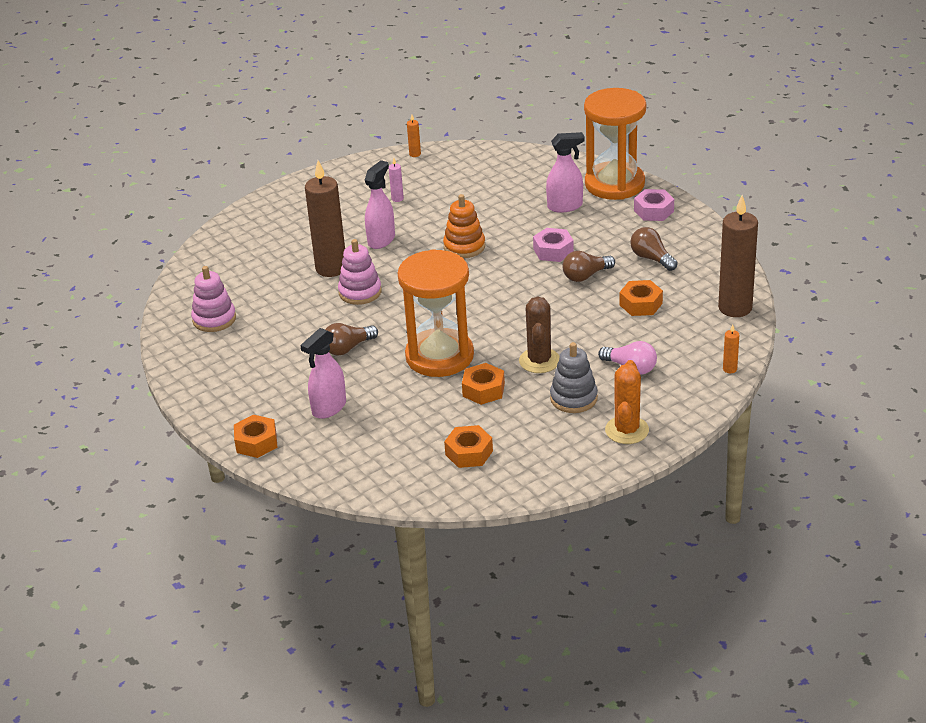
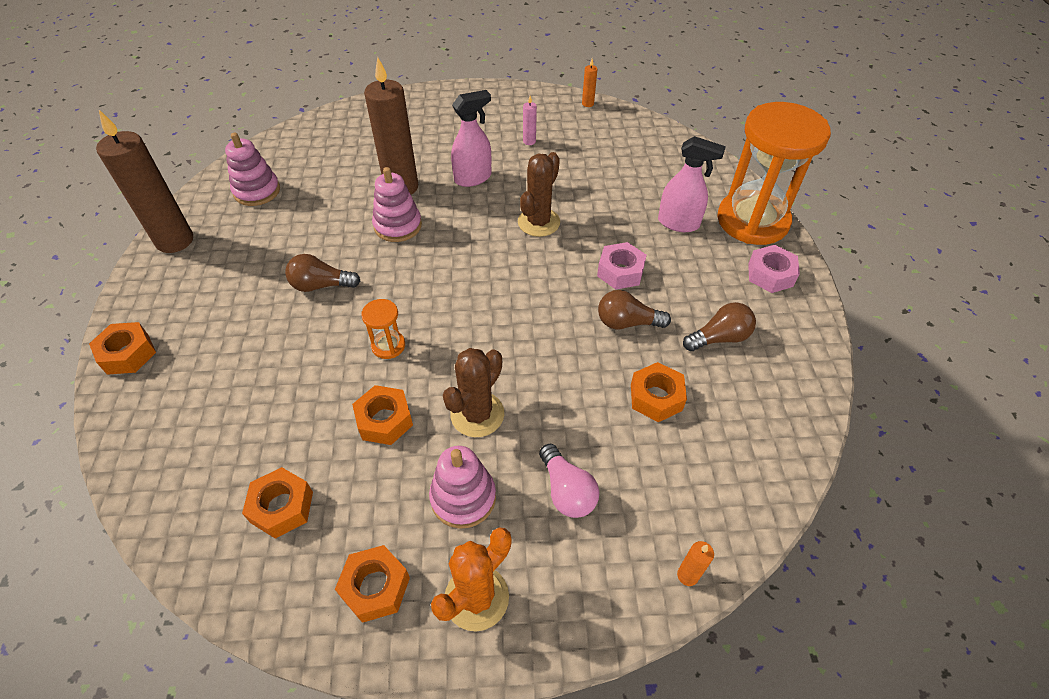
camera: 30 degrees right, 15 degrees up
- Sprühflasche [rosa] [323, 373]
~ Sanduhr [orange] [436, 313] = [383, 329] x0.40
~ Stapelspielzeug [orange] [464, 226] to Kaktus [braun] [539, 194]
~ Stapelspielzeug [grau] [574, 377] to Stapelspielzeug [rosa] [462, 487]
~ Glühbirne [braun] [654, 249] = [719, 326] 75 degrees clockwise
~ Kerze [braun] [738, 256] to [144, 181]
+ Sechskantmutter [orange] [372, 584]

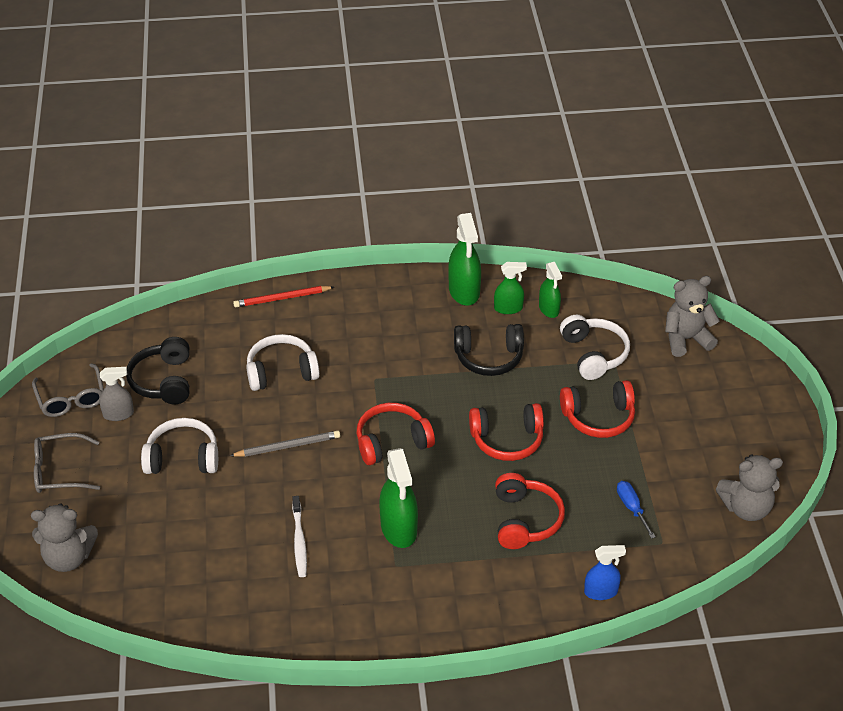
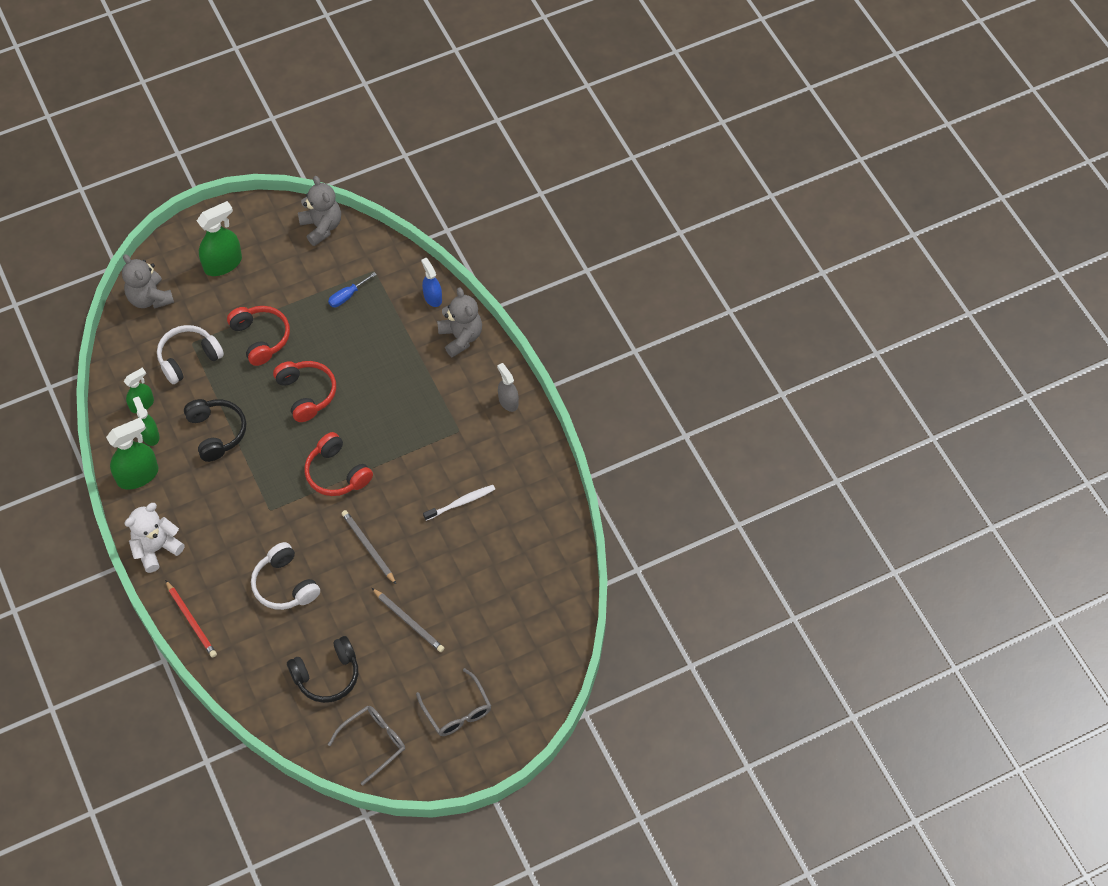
camera: 110 degrees left, 15 degrees up
~ Teddybär [grau] [64, 537] to [459, 322]
~ Sprühflasche [grau] [116, 394] to [508, 387]
~ Kopfhörer [weiß] [179, 446] to Bleistift [grau] [408, 620]
~ Sprühflasche [grün] [398, 498] to [219, 238]
- Kopfhörer [rot] [530, 511]
+ Teddybär [weiß] [154, 538]

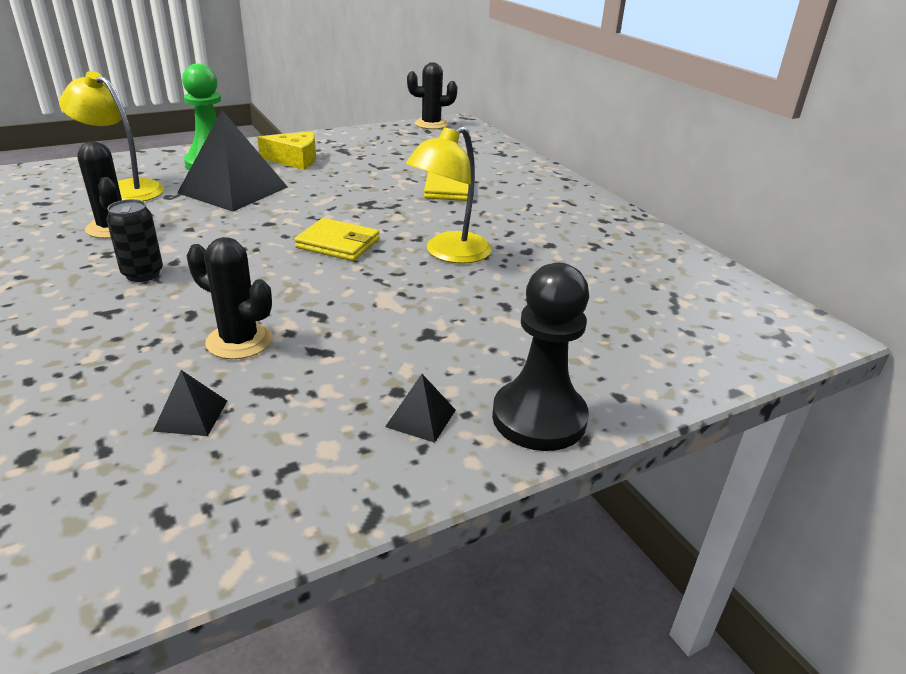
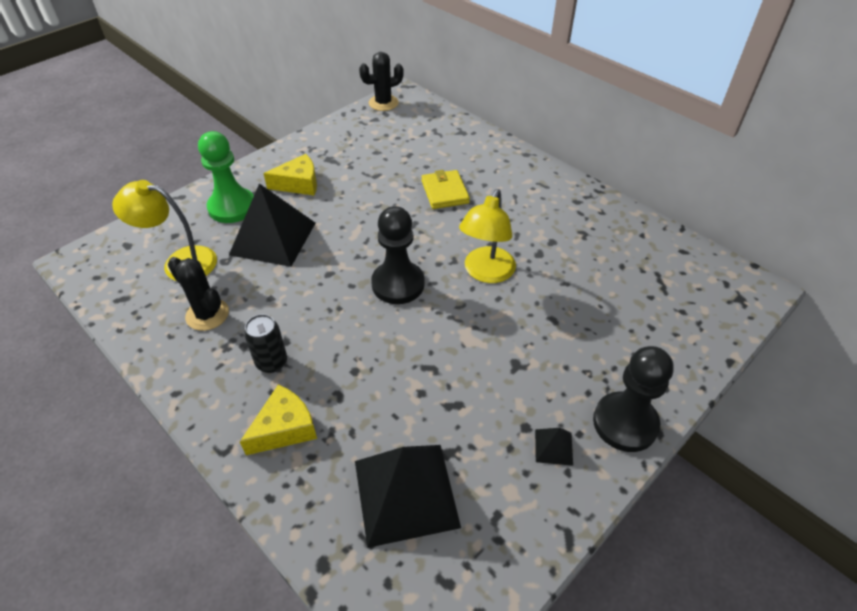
camera: 15 degrees left, 15 degrees up
~ Pyramide [schwarz] [190, 403] = [408, 496] x2.36
- Kaktus [schwarz] [229, 298]
~ Geldbörse [gelb] [336, 239] to Bauer [schwarz] [398, 255]
+ Käse [gelb] [278, 420]

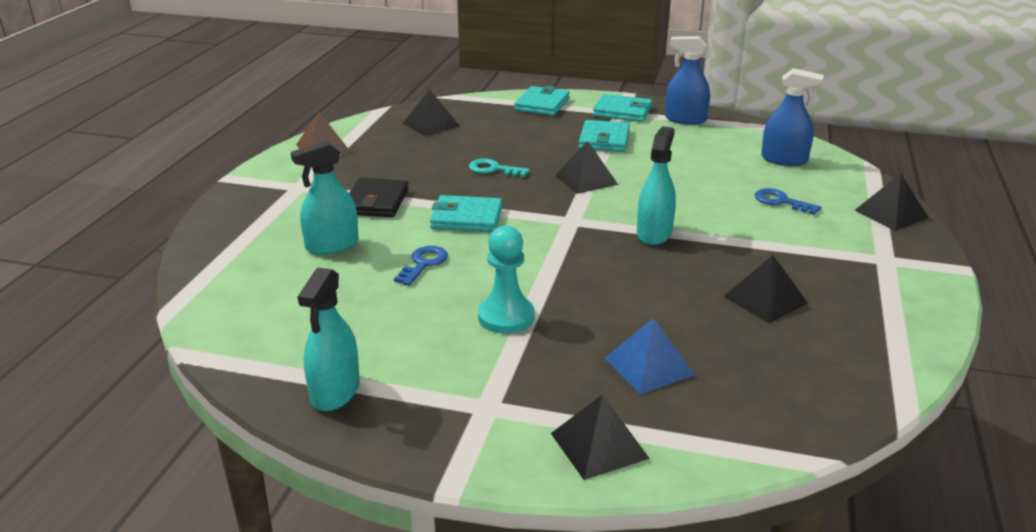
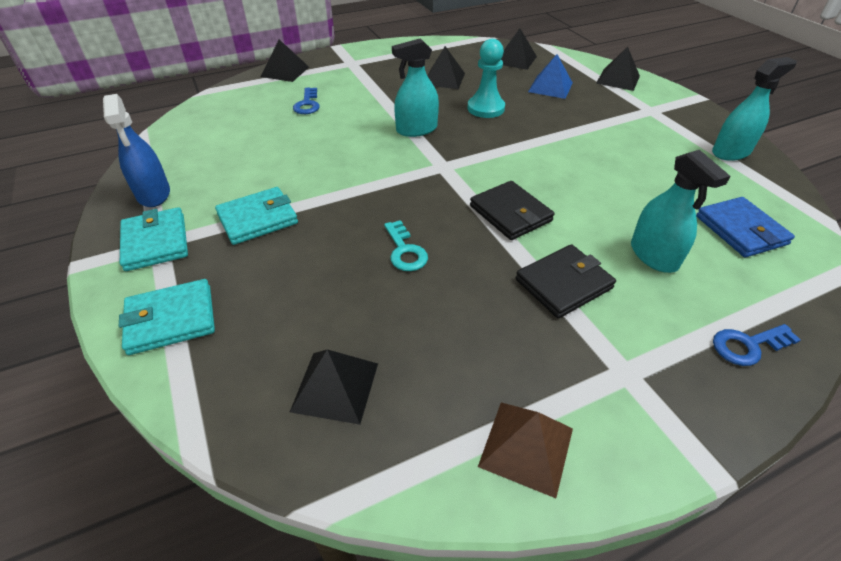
camera: 130 degrees left, 15 degrees up
~ Sprühflasche [türkis] [325, 198] = [680, 211] 45 degrees clockwise
~ Schlüssel [blau] [421, 266] to [757, 345]
~ Geldbörse [türkis] [466, 213] to Geldbörse [schwarz] [512, 210]
~ Bauer [türkis] [506, 280] to [486, 78]
~ Pyramide [schwarz] [586, 167] to [519, 49]
- Sprühflasche [blau] [792, 117]
+ Geldbörse [blau] [745, 227]

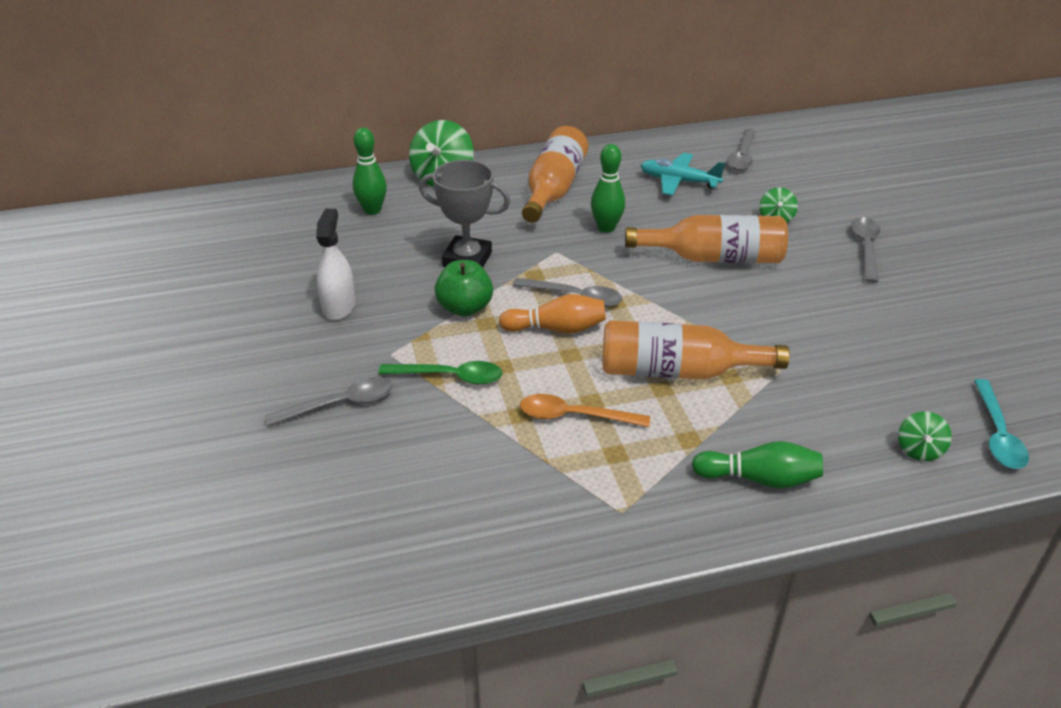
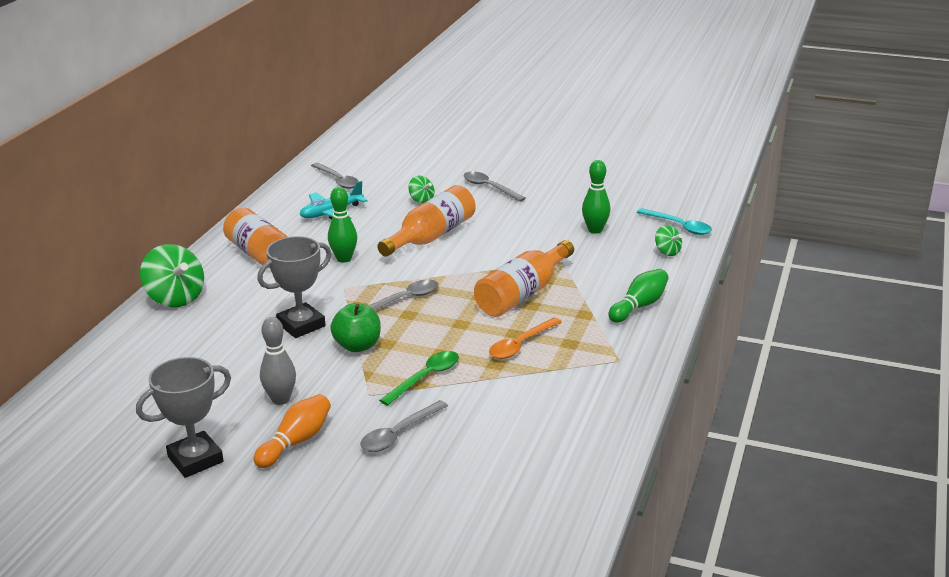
camera: 55 degrees left, 10 degrees down
~ Löffel [grau] [328, 401] = [404, 426] 150 degrees counterclockwise
~ Sprühflasche [weiß] [335, 264] to Bowlingkegel [grau] [278, 361]
~ Bowlingkegel [grün] [370, 171] to [596, 197]
~ Bowlingkegel [orange] [552, 313] to [292, 431]
+ Pokal [grau] [183, 417]

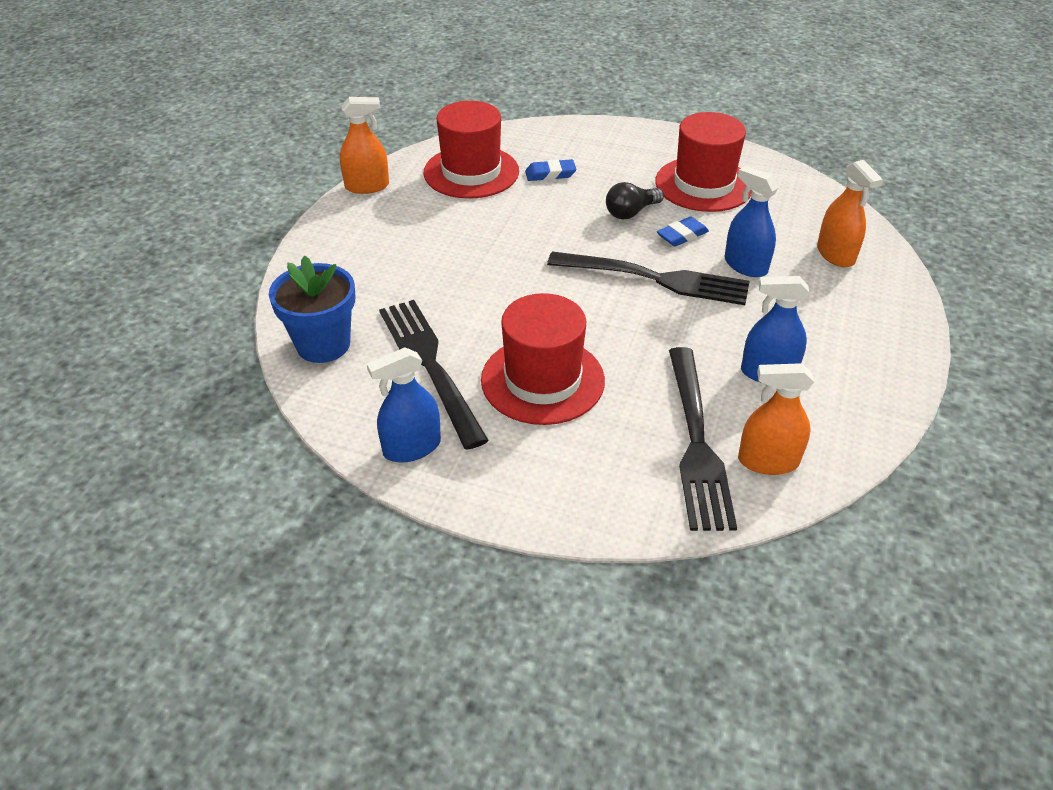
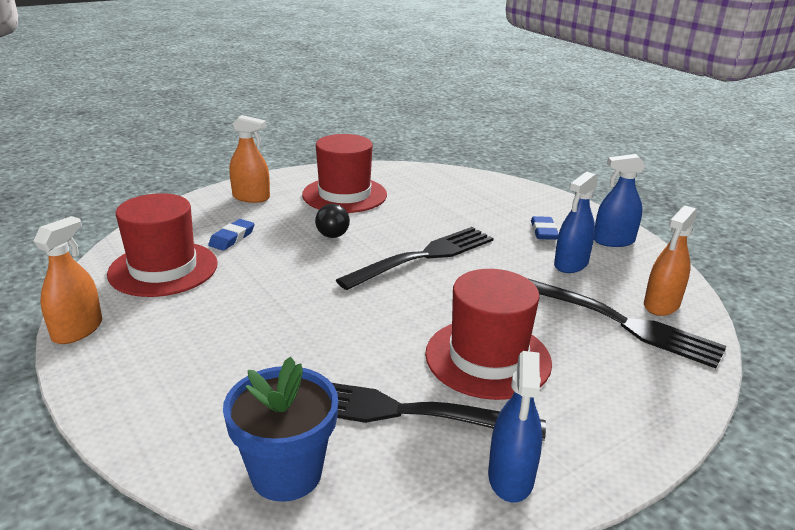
camera: 55 degrees left, 15 degrees down
~ Radiergummi [blau] [683, 232] to [545, 228]
~ Sprühflasche [blau] [752, 221] to [619, 200]
~ Sprühflasche [orange] [850, 213] to [249, 159]

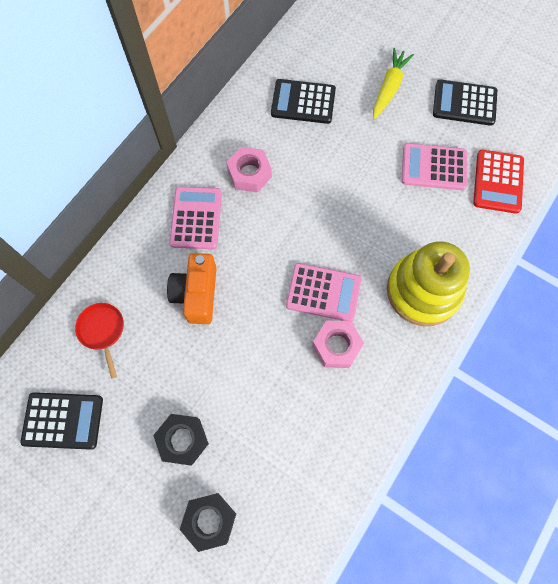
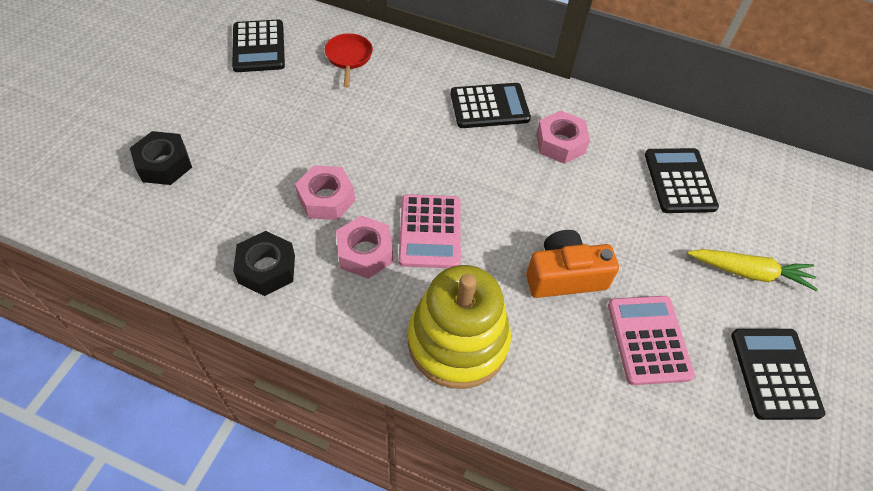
camera: 75 degrees right, 15 degrees down
~ Pfanne [rot] [99, 341] = [349, 60] 60 degrees counterclockwise
~ Sechskantmutter [schwarz] [181, 440] to [264, 263]
~ Kamera [orange] [192, 288] to [572, 264]
~ Taschenrechner [rosa] [195, 218] to Taschenrechner [schwarz] [490, 105]
- Taschenrechner [rot] [498, 182]
+ Sechskantmutter [rosa] [325, 192]

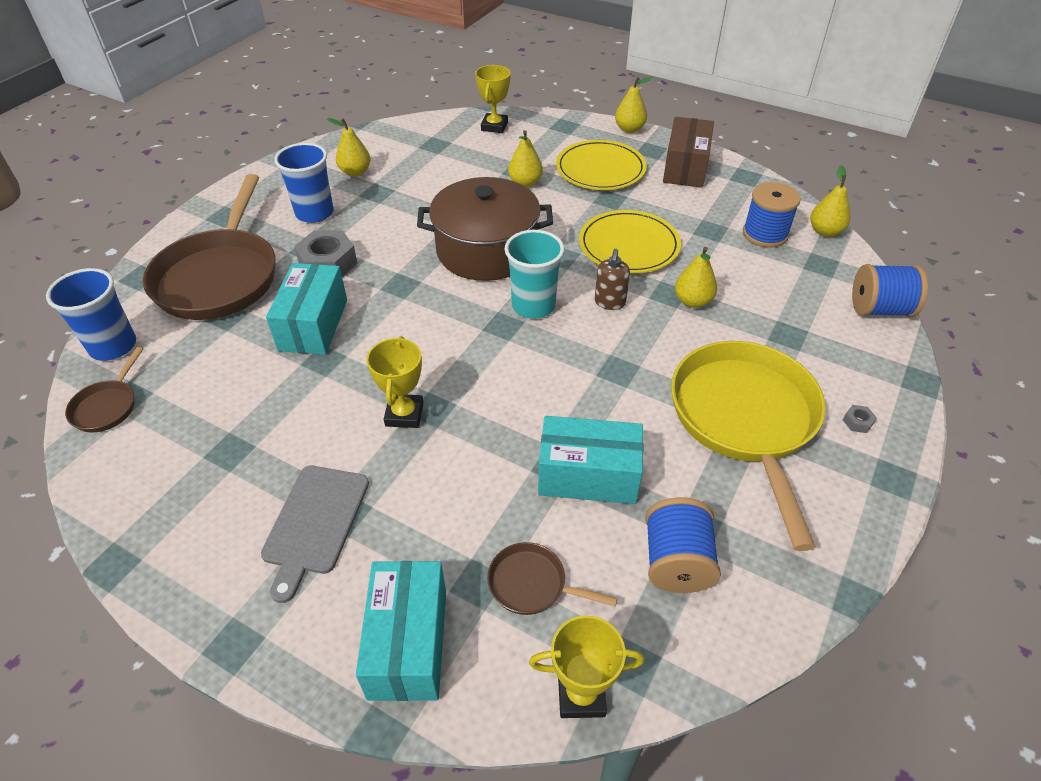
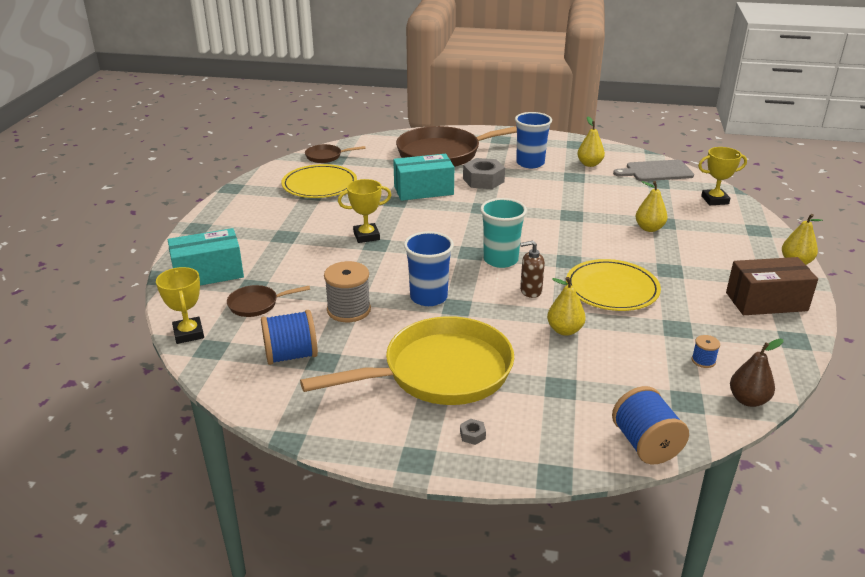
camera: 70 degrees right, 15 degrees down
~ Becher [blau] [91, 314] to [429, 268]
~ Schneidebrett [grau] [315, 534] to [653, 170]
- Kochtopf [braun] [485, 229]
~ Pfanne [braun] [552, 578] = [268, 301] 105 degrees counterclockwise
~ Schachtel [türkis] [590, 460] to Garnrolle [grau] [347, 291]
~ Teller [gelb] [601, 165] to [319, 181]
~ Garnrolle [blau] [772, 215] = [706, 351] x0.49
~ Birne [gelb] [830, 201] to Birne [braun] [756, 373]

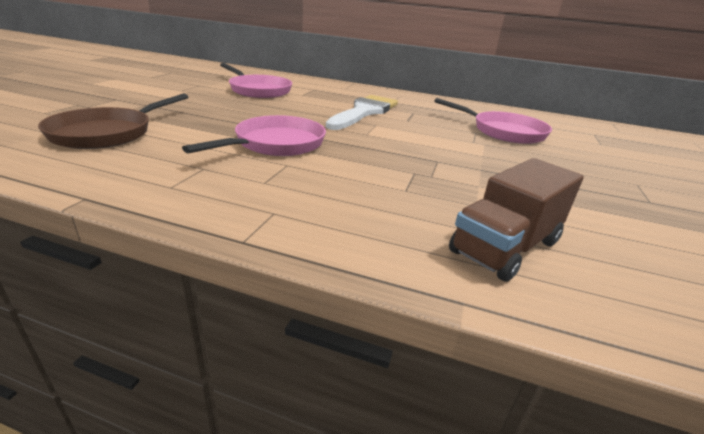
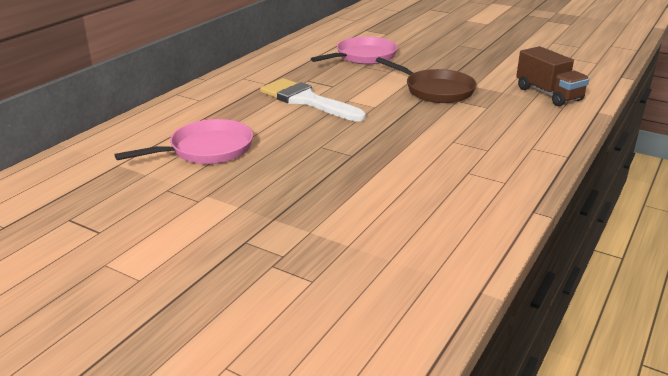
camera: 75 degrees left, 0 degrees up
~ Pfanne [braun] [113, 121] to [426, 80]
- Pfanne [rosa] [254, 135]

